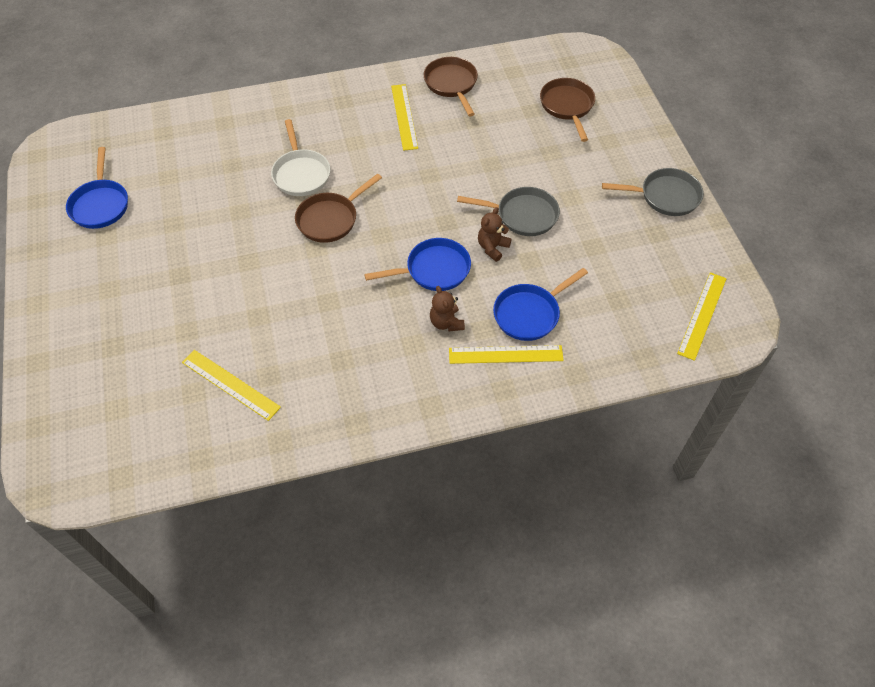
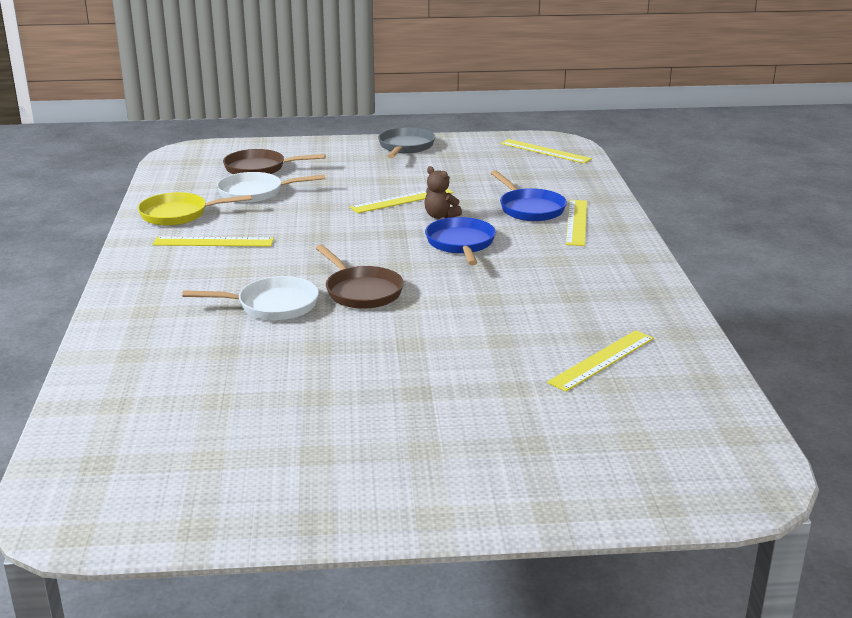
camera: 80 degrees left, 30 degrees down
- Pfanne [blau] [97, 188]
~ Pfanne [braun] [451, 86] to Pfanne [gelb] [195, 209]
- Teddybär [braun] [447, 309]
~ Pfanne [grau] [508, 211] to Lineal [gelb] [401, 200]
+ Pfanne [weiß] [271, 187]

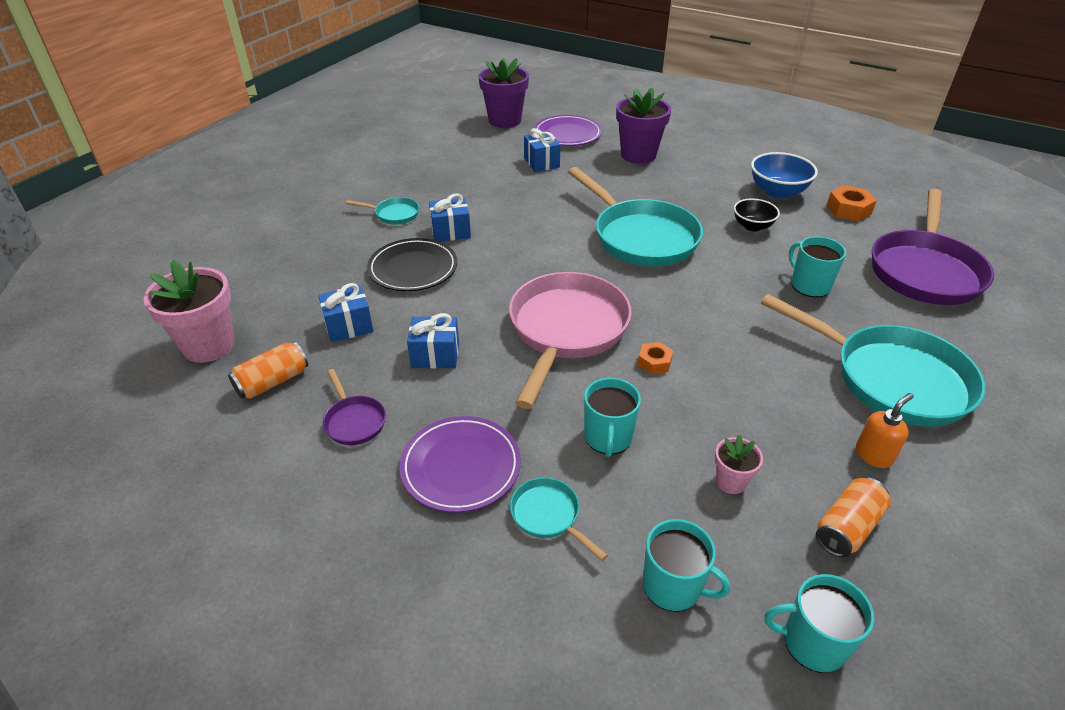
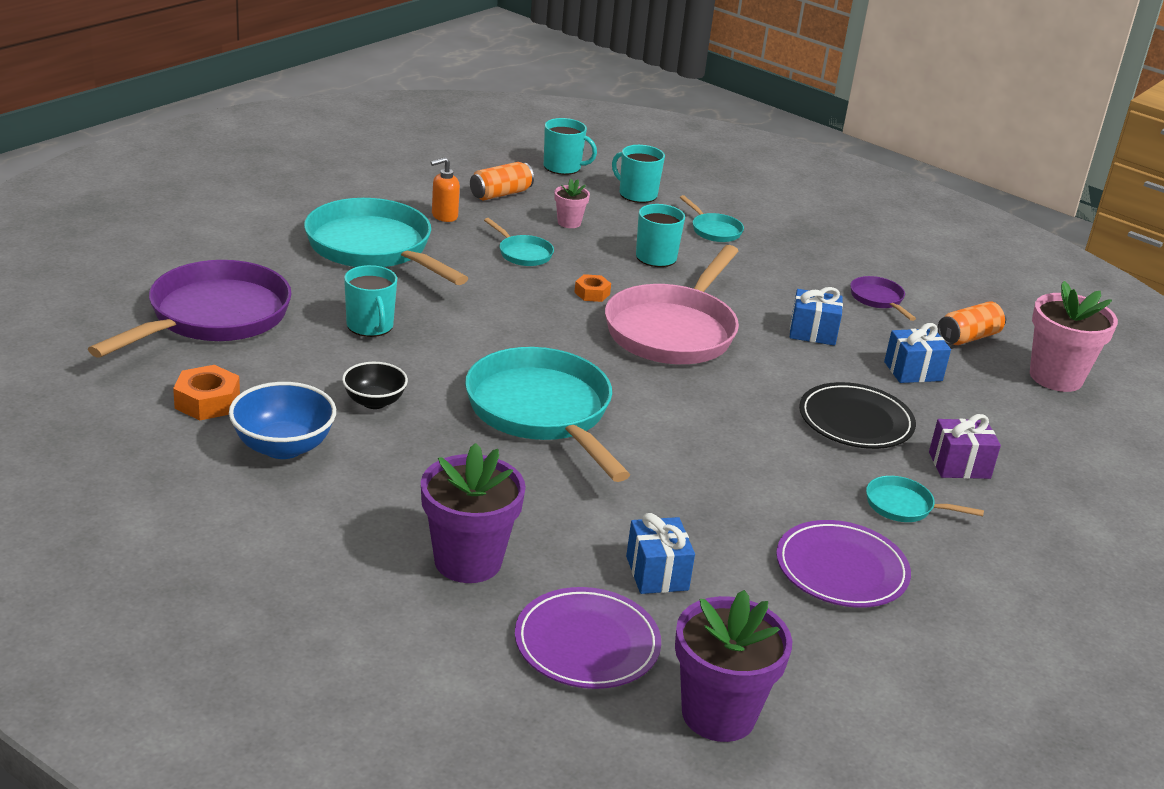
camera: 175 degrees left, 10 degrees down
~ Teller [lila] [460, 464] to [843, 564]
- Geschenk [blau] [450, 218]
+ Pfanne [türkis] [519, 242]
+ Geschenk [lila] [965, 446]

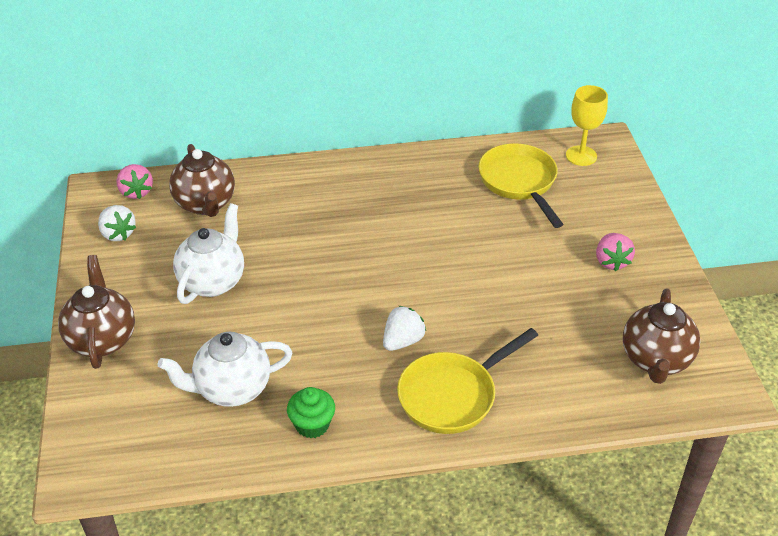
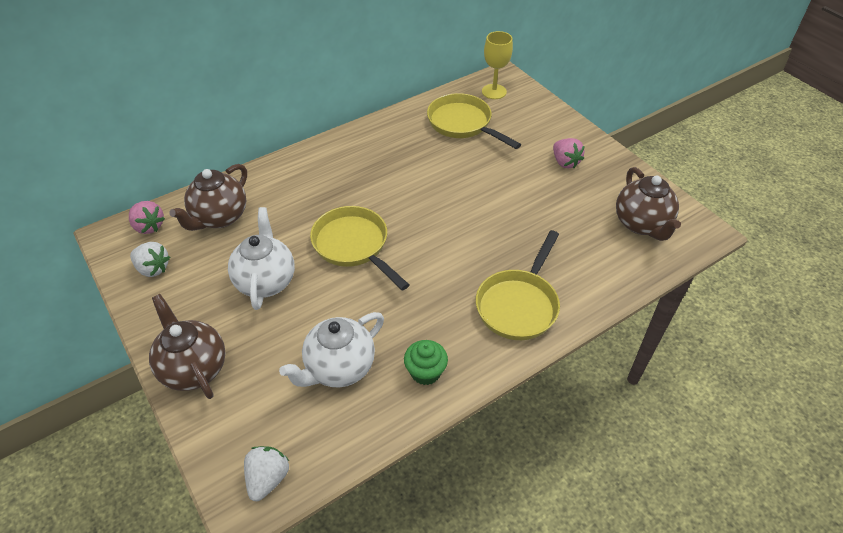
camera: 25 degrees left, 5 degrees up
~ Teekanne [braun] [202, 180] = [208, 197] 75 degrees clockwise
~ Erdbeere [weiß] [404, 328] to [266, 473]
+ Pfanne [gelb] [360, 248]

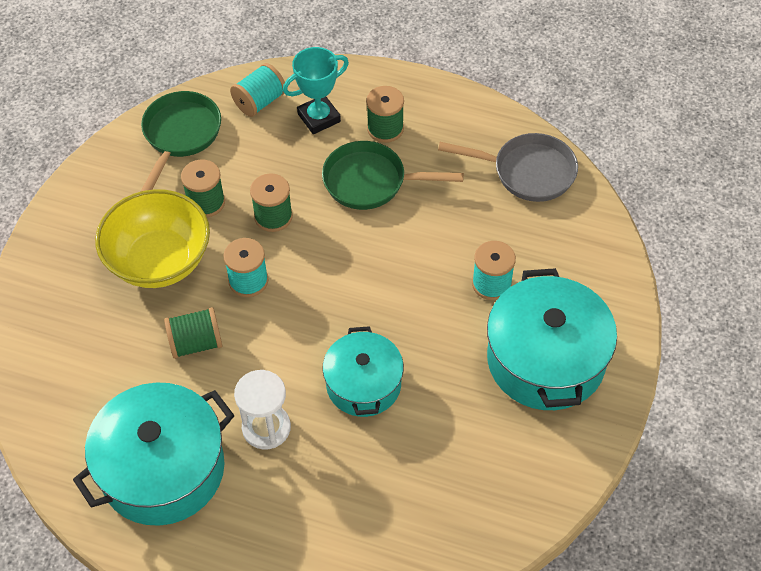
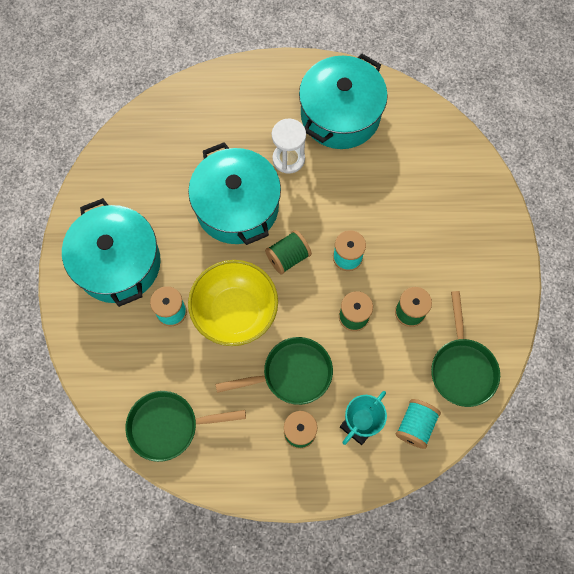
camera: 160 degrees right, 15 degrees up
~ Schüssel [gelb] [152, 238] to [233, 303]
~ Garnrolle [grün] [193, 333] to [288, 252]
~ Kochtopf [türkis] [363, 371] = [234, 193] x1.59
~ Pfanne [grau] [508, 167] to Pfanne [grün] [185, 426]

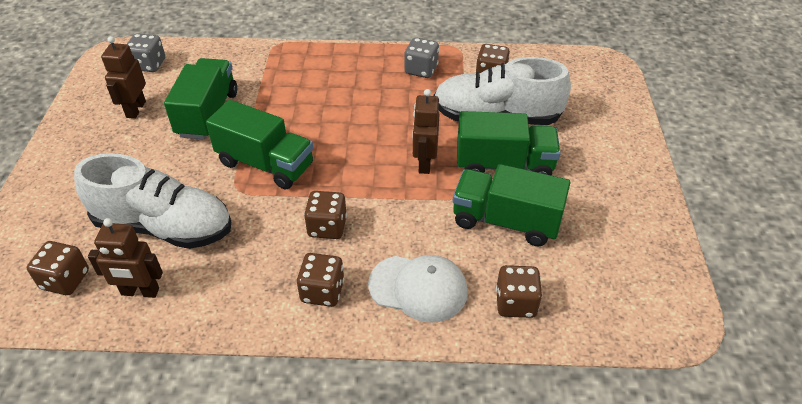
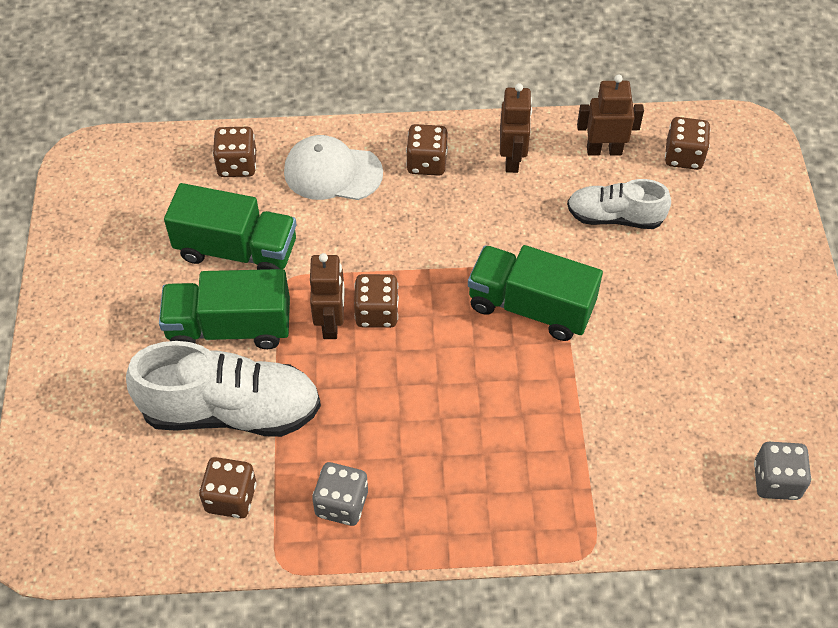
camera: 175 degrees right, 10 degrees up
~ Schuh [weiß] [152, 201] = [619, 204] x0.60
~ Roboter [braun] [123, 77] to [516, 128]
- Lastwagen [grün] [200, 99]
~ Spielwürfel [braun] [325, 215] to [376, 301]

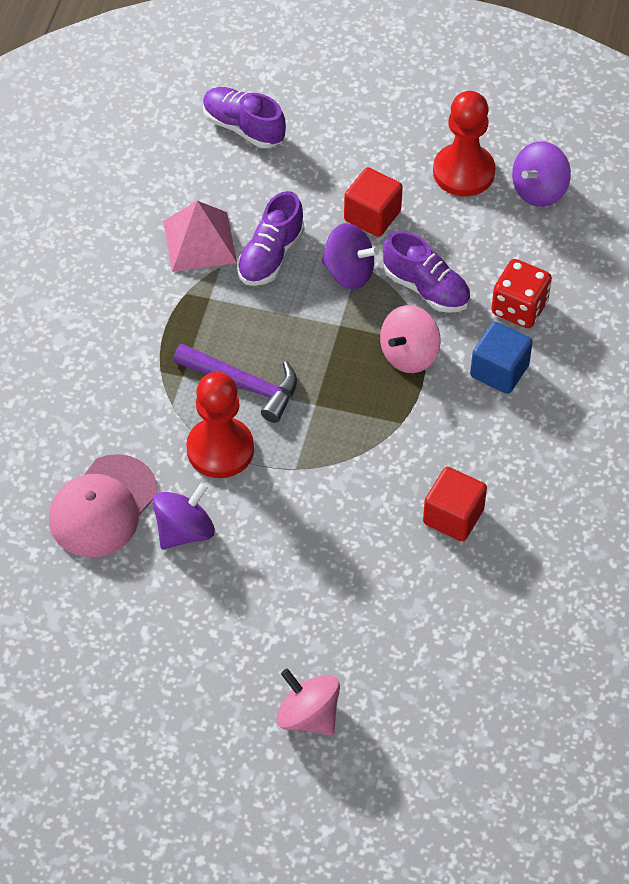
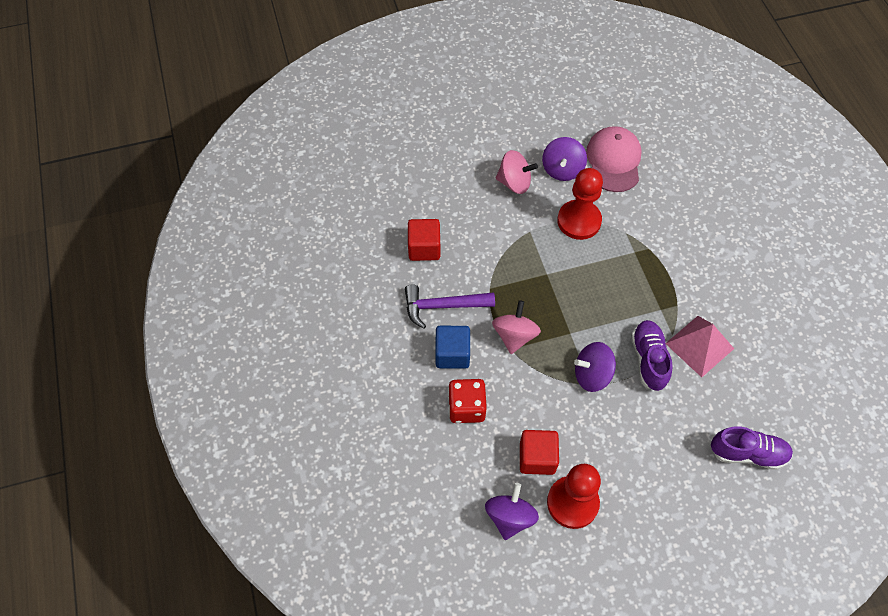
camera: 150 degrees right, 5 degrees up
~ Hammer [lila] [235, 383] to [450, 306]
~ Kreisel [rosa] [308, 701] to [517, 172]
~ Kubus [rot] [373, 202] to [539, 452]
- Schuh [lila] [426, 272]

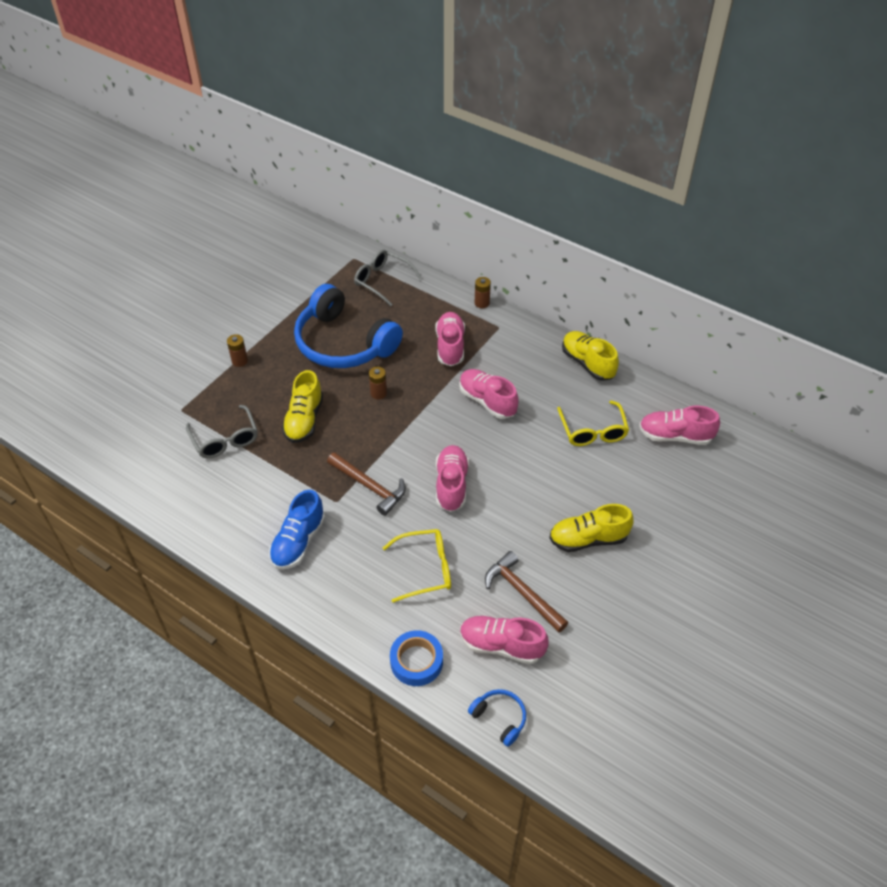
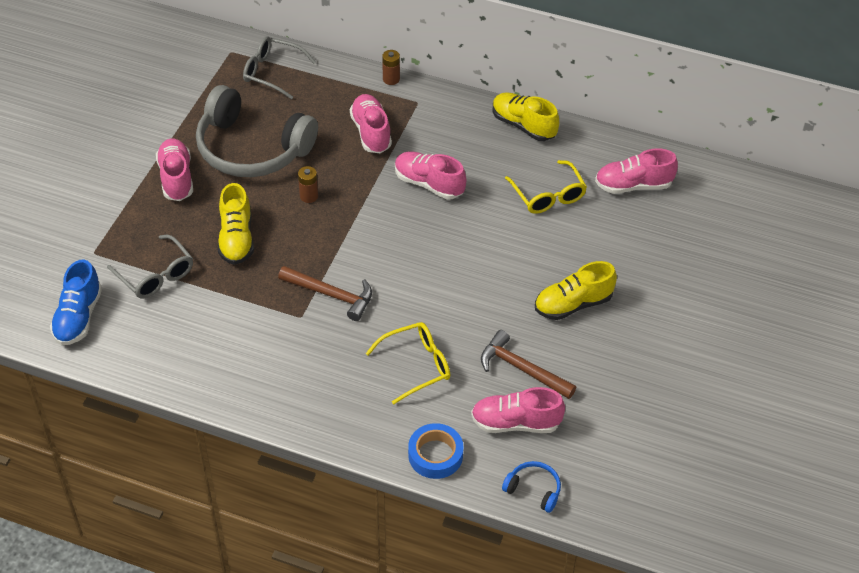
camera: 15 degrees left, 0 degrees up
- Batterie [braun] [237, 350]
~ Schuh [blau] [297, 529] to [76, 302]
~ Kopfhörer [blau] [348, 326] to Kopfhörer [grau] [257, 131]
~ Schuh [rosa] [452, 478] to [174, 169]

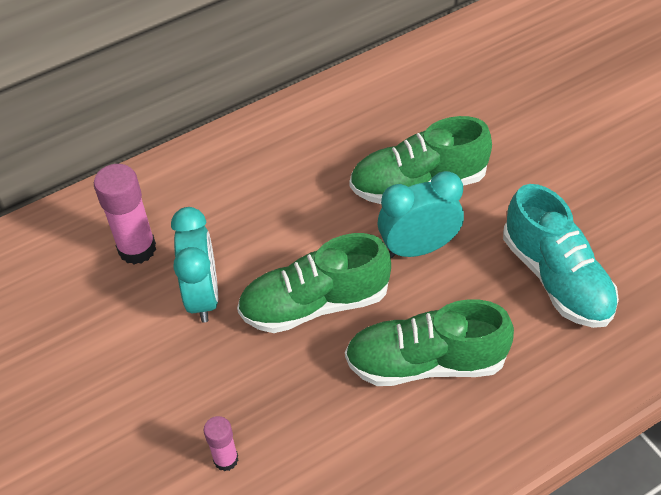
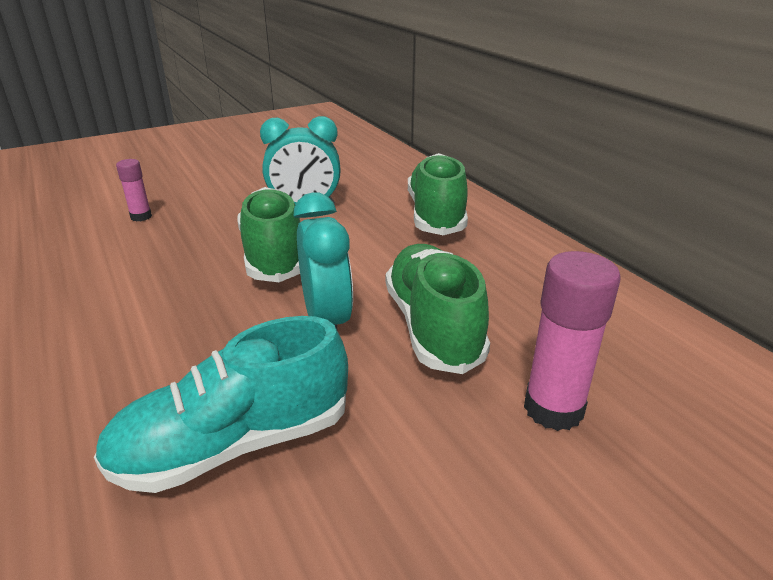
camera: 90 degrees right, 20 degrees down
~ Klebestift [rosa] [125, 214] to [572, 341]
~ Schuh [grün] [429, 342] to [438, 194]

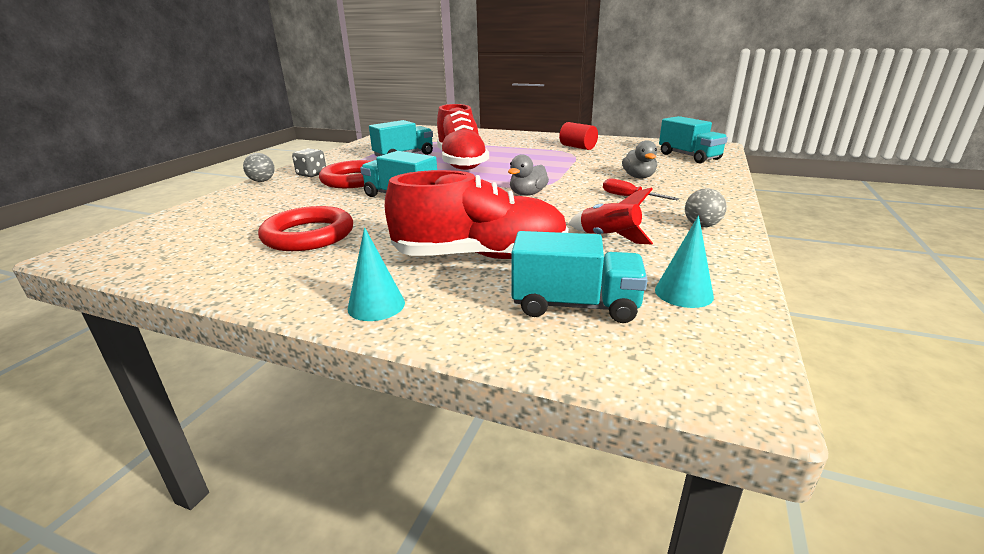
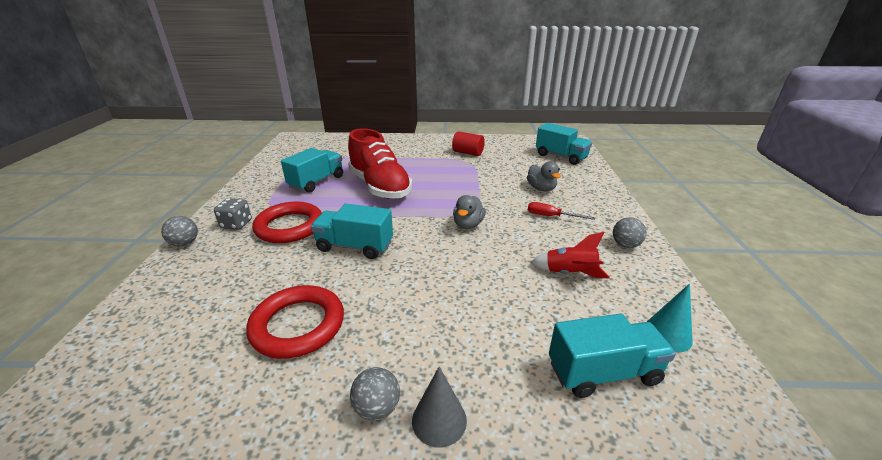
camera: 20 degrees left, 5 degrees up
~ Kegel [türkis] [376, 274] to Kegel [grau] [439, 407]
- Schuh [rot] [477, 214]
+ Ball [grau] [375, 393]

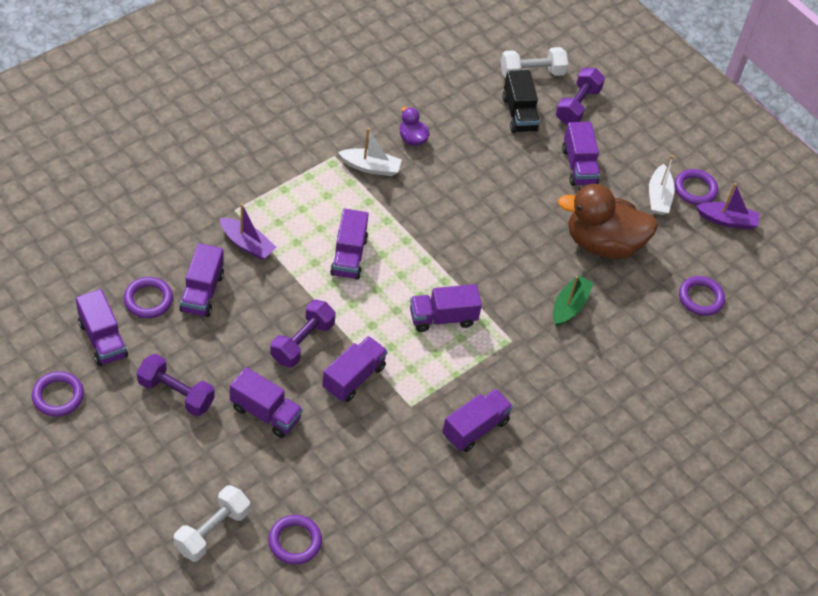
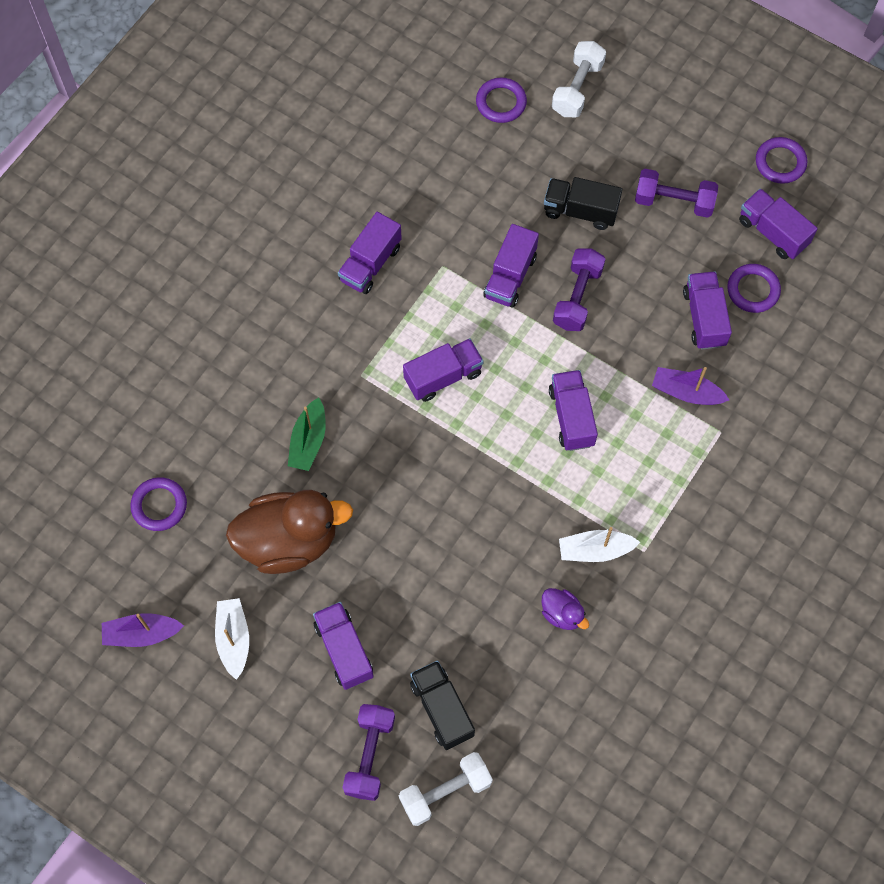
camera: 170 degrees right, 15 degrees up
~ Lastwagen [lila] [266, 402] to Lastwagen [schwarz] [583, 203]
- Ring [lila] [696, 187]

